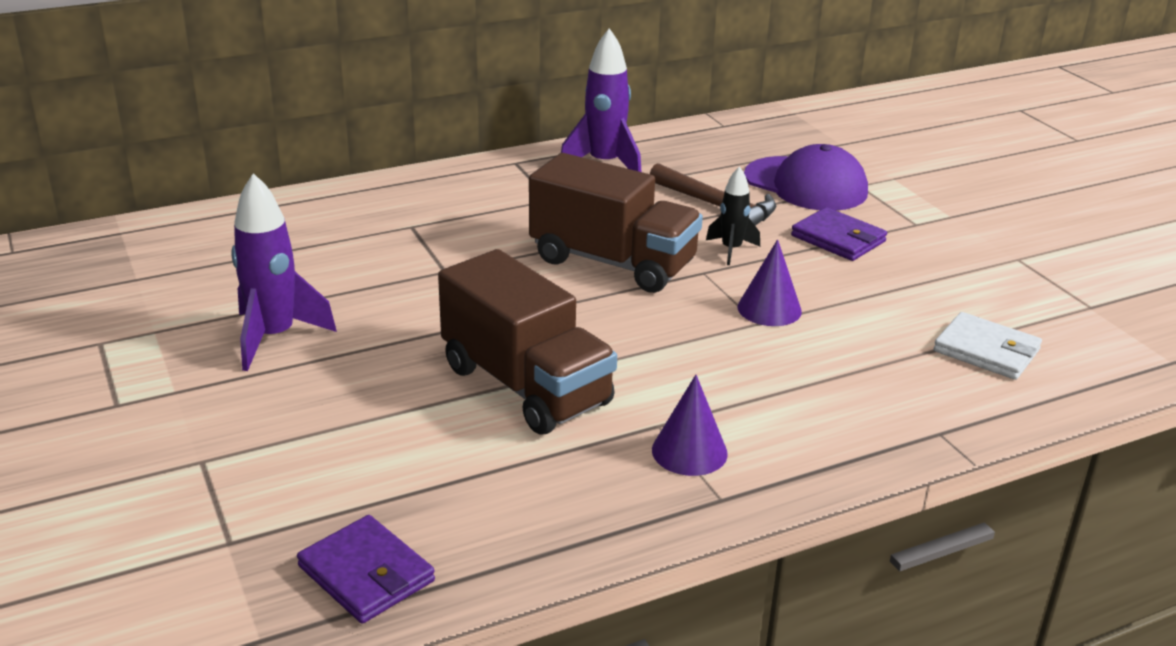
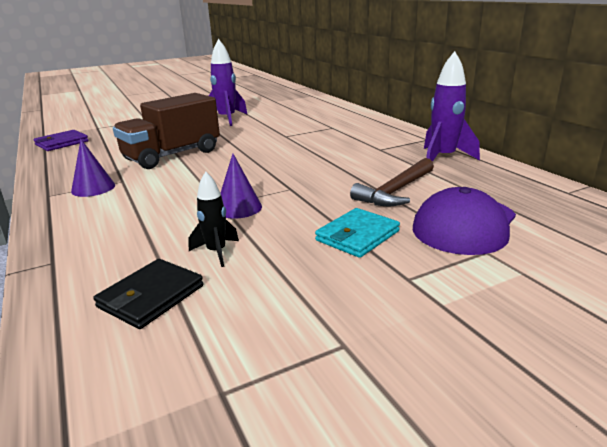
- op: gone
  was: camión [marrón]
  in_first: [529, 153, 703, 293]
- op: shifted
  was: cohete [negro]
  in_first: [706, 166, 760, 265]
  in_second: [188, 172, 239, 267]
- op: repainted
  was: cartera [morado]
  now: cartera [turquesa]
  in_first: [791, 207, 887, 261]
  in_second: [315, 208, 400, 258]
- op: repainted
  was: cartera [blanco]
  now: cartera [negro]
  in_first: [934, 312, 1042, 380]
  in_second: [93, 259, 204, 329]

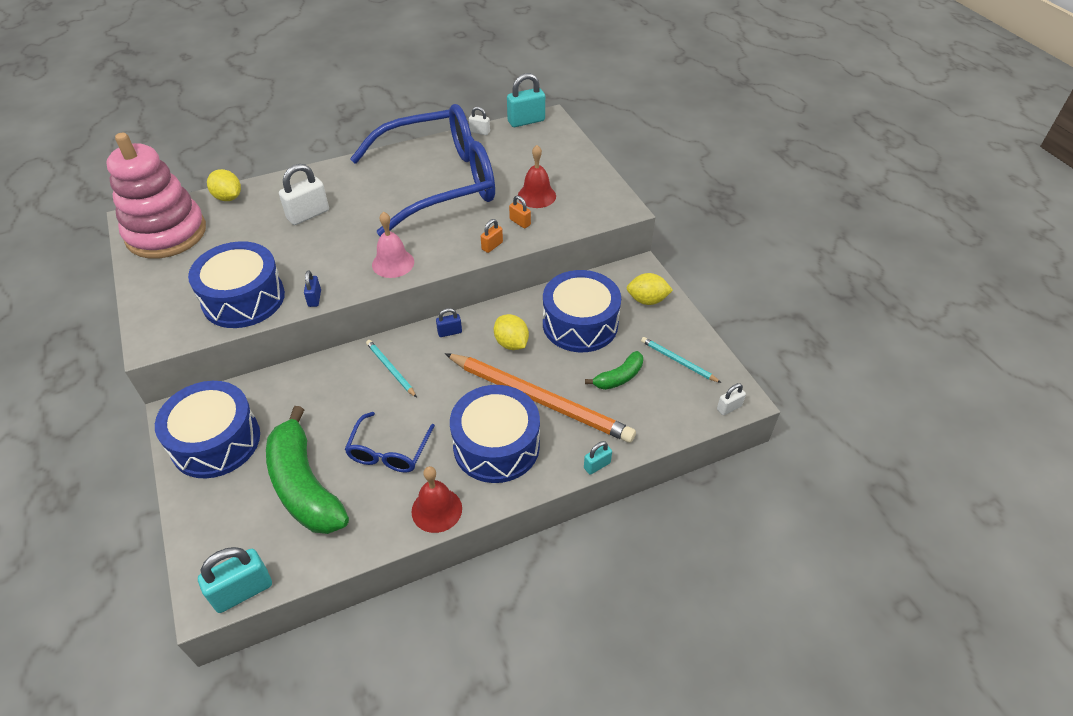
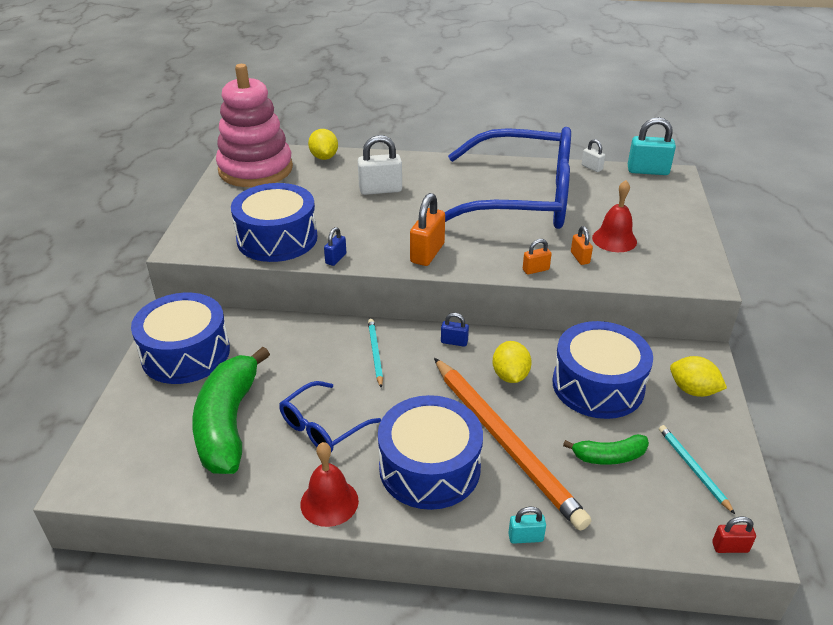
- op: gone
  was: candado [turquesa]
  in_first: [198, 547, 272, 613]
- op: swapped
  was: campana [rosa]
  now: candado [naranja]
  in_first: [372, 212, 414, 278]
  in_second: [410, 193, 445, 266]
- op: repainted
  was: candado [blanco]
  now: candado [rojo]
  in_first: [717, 383, 746, 415]
  in_second: [712, 516, 756, 553]

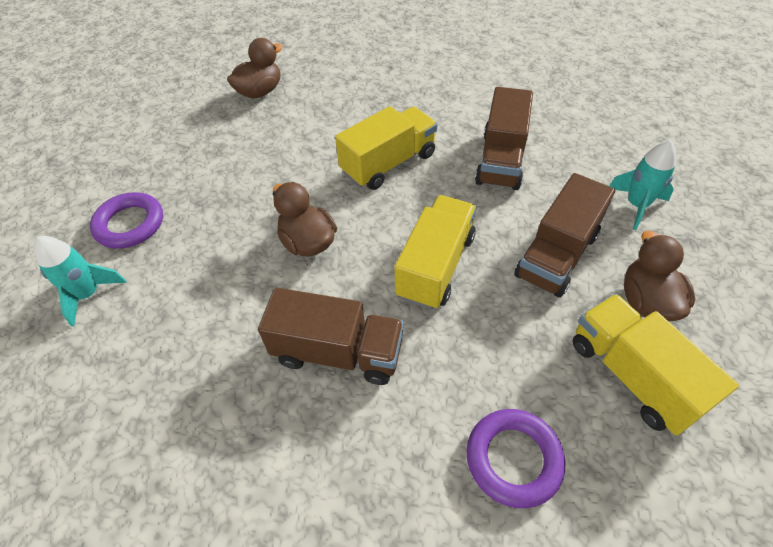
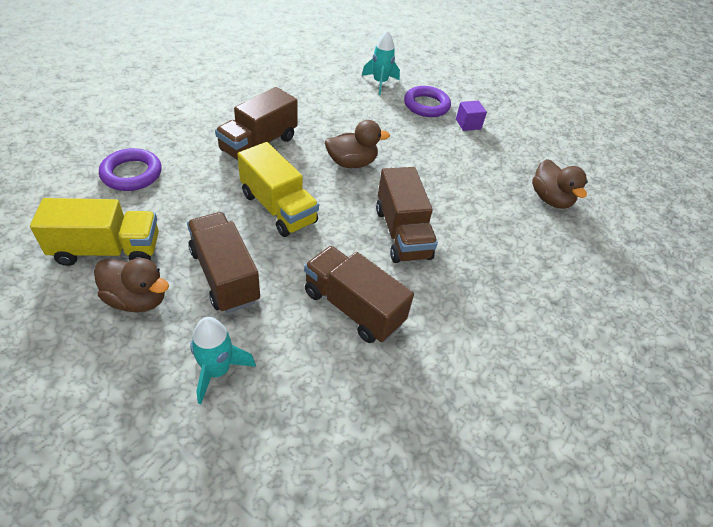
- op: new
  now: cubo [morado]
  in_second: [456, 101, 487, 131]
- op: repainted
  was: camión [amarillo]
  now: camión [marrón]
  in_first: [335, 106, 437, 190]
  in_second: [376, 167, 438, 263]

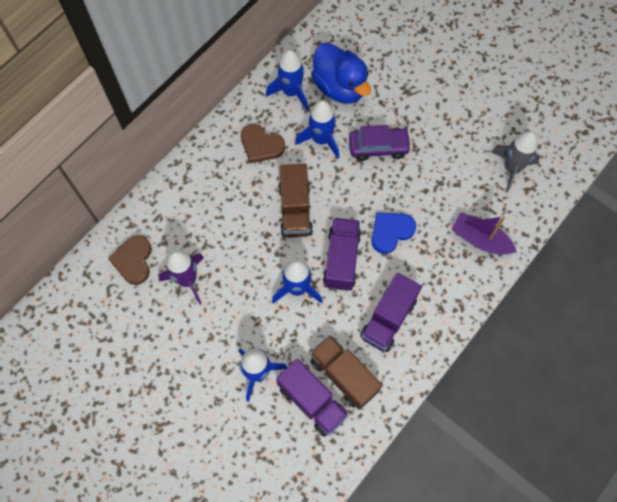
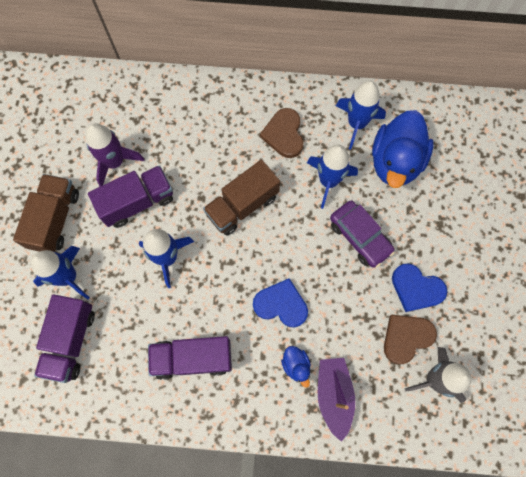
- op: new
  now: pato [azul]
  in_second: [281, 346, 311, 388]
- op: new
  now: corazón [azul]
  in_second: [392, 263, 447, 312]
- op: shifted
  was: corazón [marrón]
  in_first: [108, 235, 152, 285]
  in_second: [384, 315, 437, 364]
- op: shifted
  was: camión [marrón]
  in_first: [310, 335, 382, 410]
  in_second: [13, 174, 79, 252]
- op: shifted
  was: camión [morado]
  in_first: [323, 218, 361, 291]
  in_second: [88, 165, 173, 228]

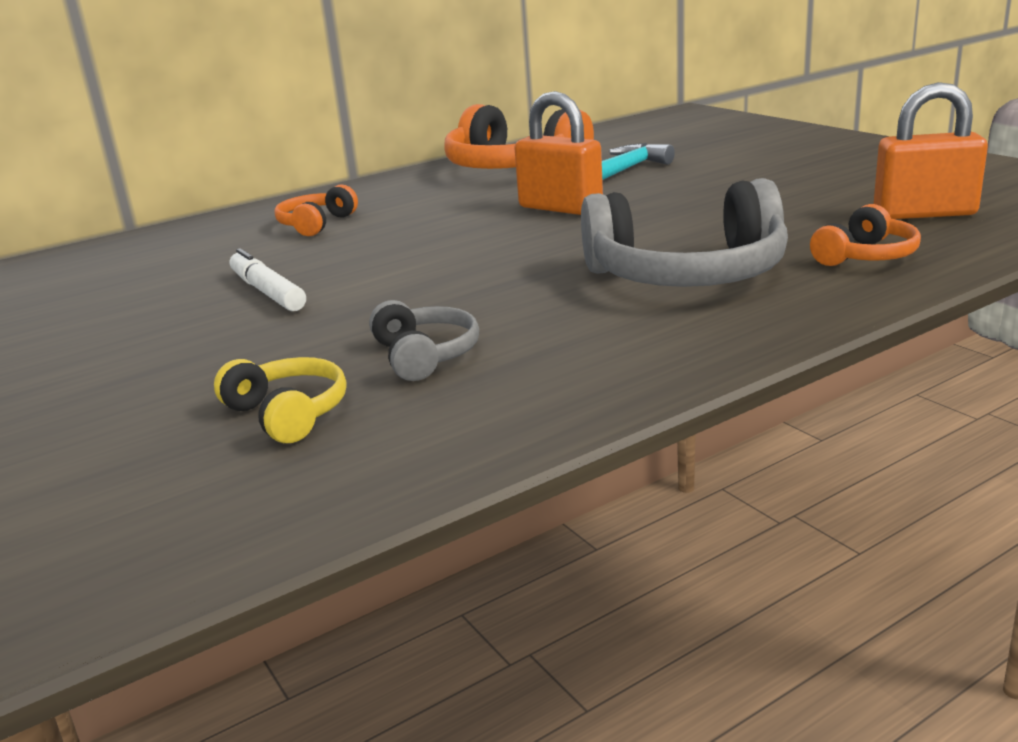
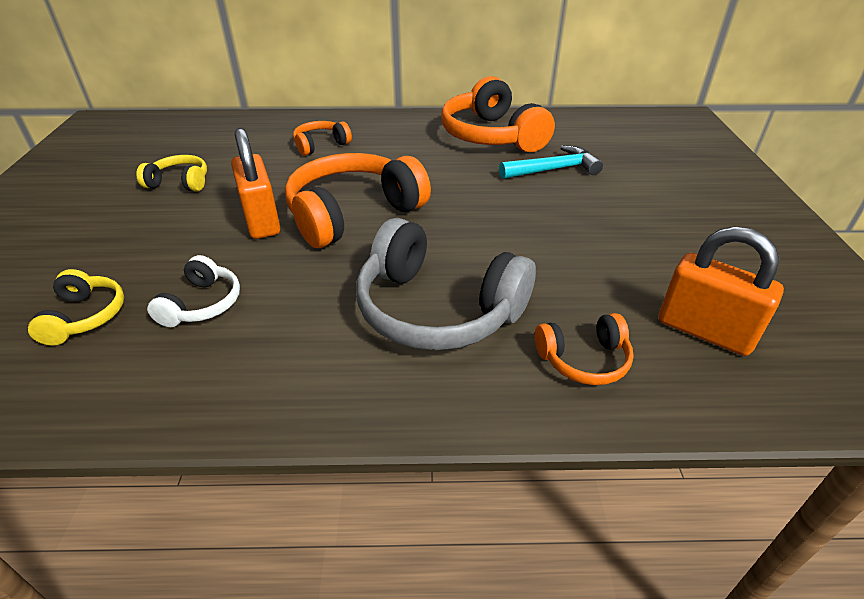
- op: gone
  was: rotulador [blanco]
  in_first: [230, 248, 306, 311]
- op: new
  now: auriculares [amarillo]
  in_second: [136, 155, 207, 192]
- op: new
  now: auriculares [naranja]
  in_second: [285, 153, 431, 248]
- op: shifted
  was: candado [naranja]
  in_first: [514, 91, 603, 215]
  in_second: [231, 128, 280, 239]
- op: repainted
  was: auriculares [gris]
  now: auriculares [blanco]
  in_first: [369, 300, 479, 381]
  in_second: [147, 255, 240, 327]

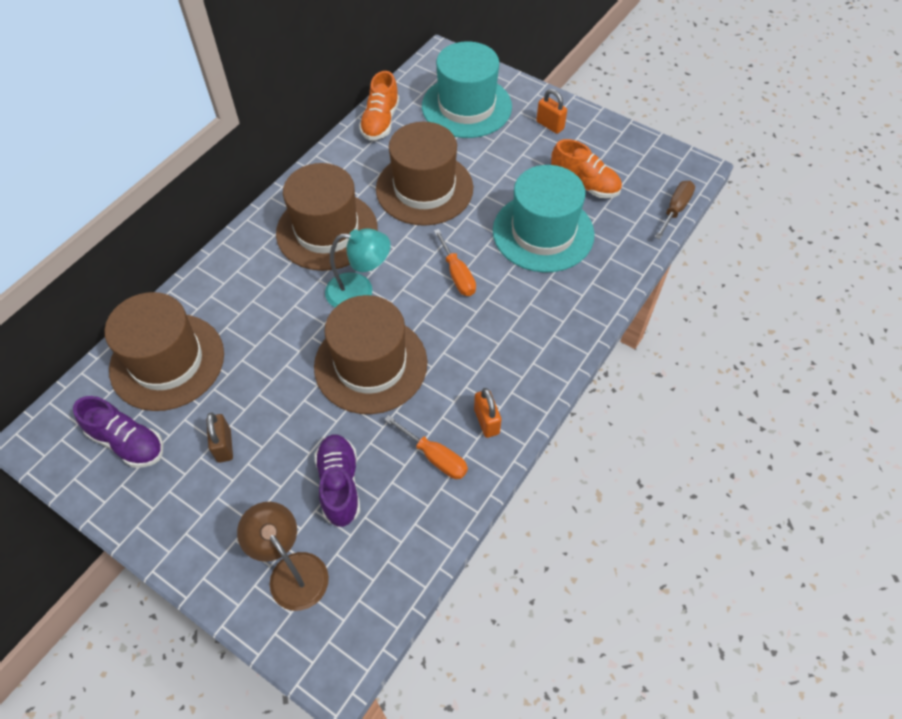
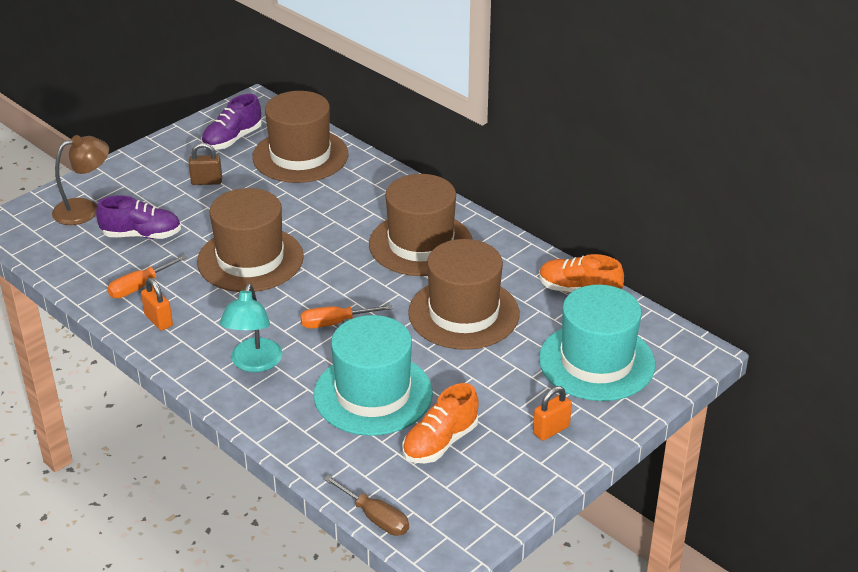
- op: shifted
  was: lámpara [turquesa]
  in_first: [325, 228, 391, 307]
  in_second: [220, 283, 282, 372]
- op: rotated
  was: candado [naranja]
  in_first: [474, 388, 501, 438]
  in_second: [141, 278, 173, 331]
  clockwise: 60

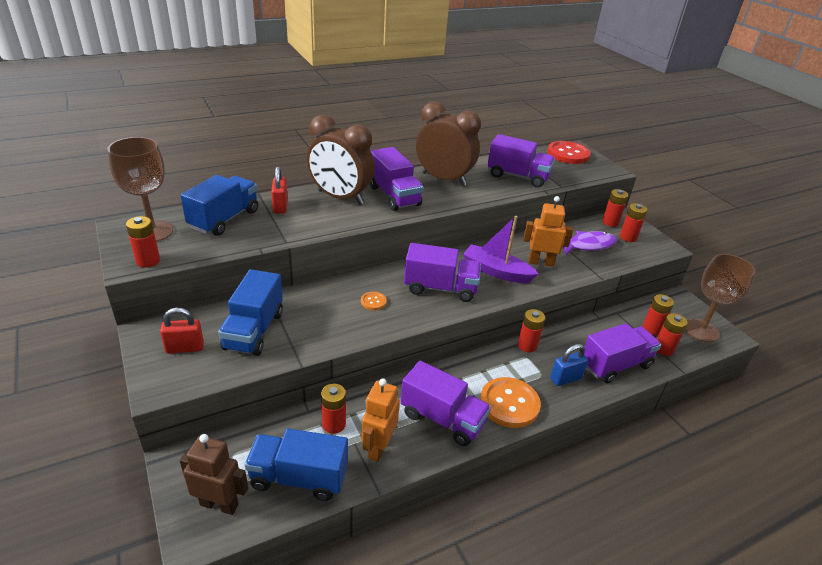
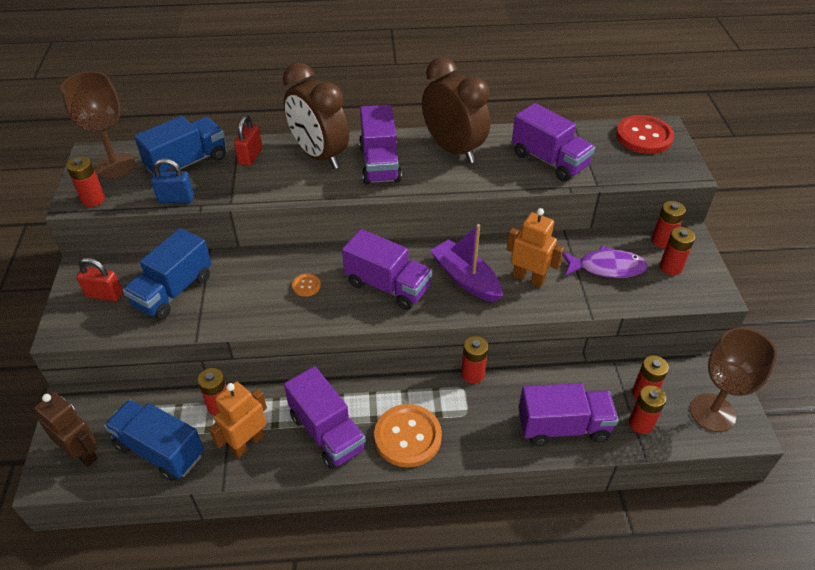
- op: shifted
  was: candado [azul]
  in_first: [550, 344, 588, 386]
  in_second: [151, 158, 194, 203]

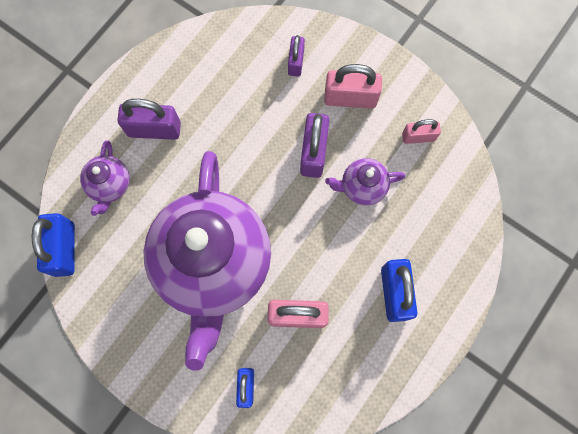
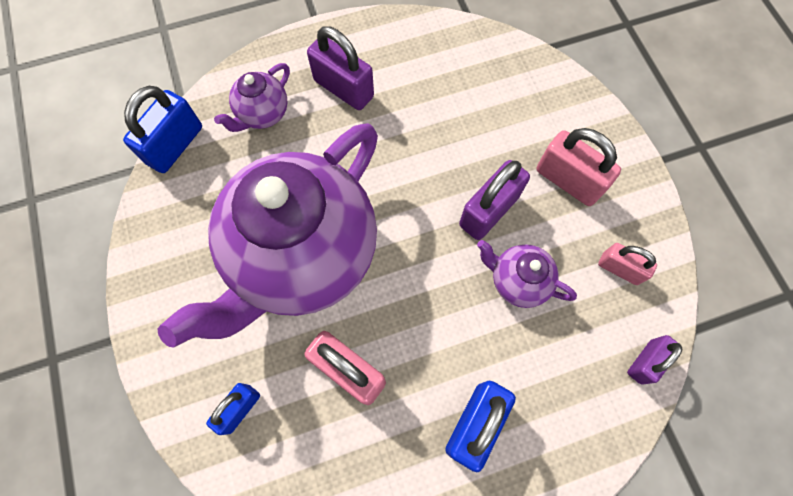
- op: shifted
  was: candado [morado]
  in_first: [288, 35, 305, 77]
  in_second: [627, 335, 682, 385]

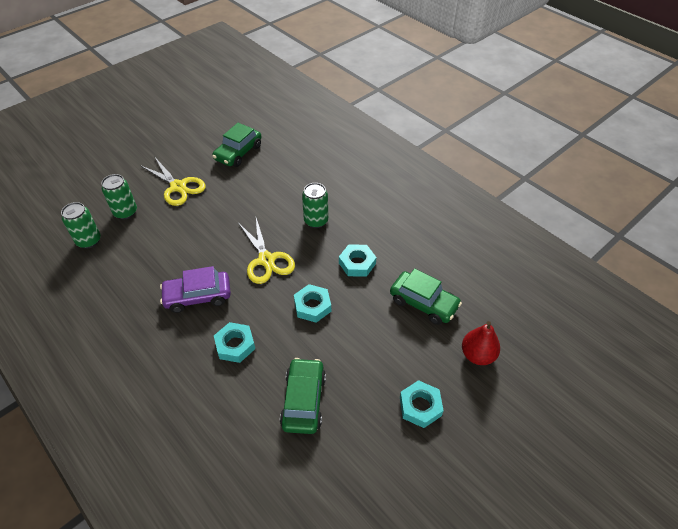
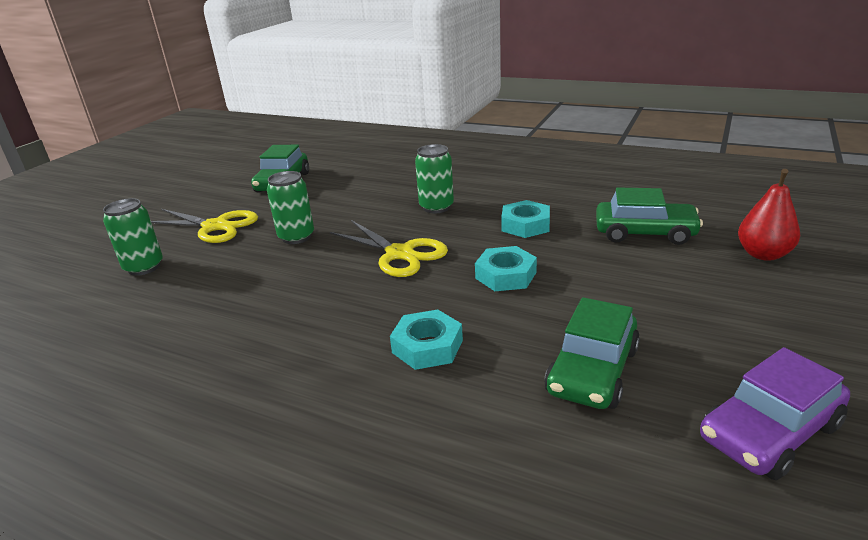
- op: gone
  was: tuerca [turquesa]
  in_first: [400, 380, 444, 428]
- op: shifted
  was: lata [verde]
  in_first: [61, 202, 101, 249]
  in_second: [267, 171, 314, 244]
- op: shifted
  was: coche [morado]
  in_first: [160, 266, 231, 313]
  in_second: [700, 347, 850, 480]
- op: rotated
  was: coche [verde]
  in_first: [280, 358, 326, 434]
  in_second: [544, 297, 640, 409]
  clockwise: -135

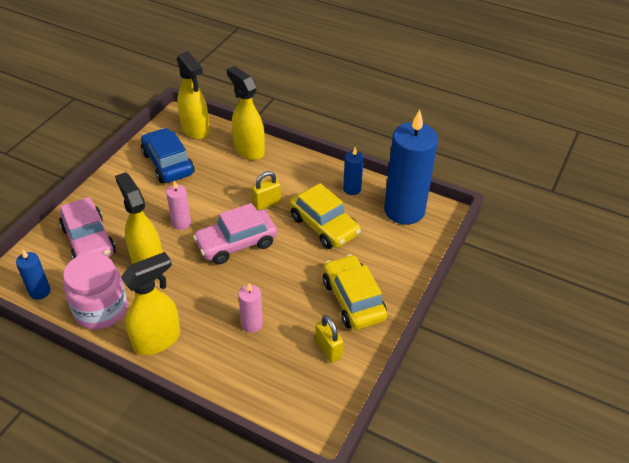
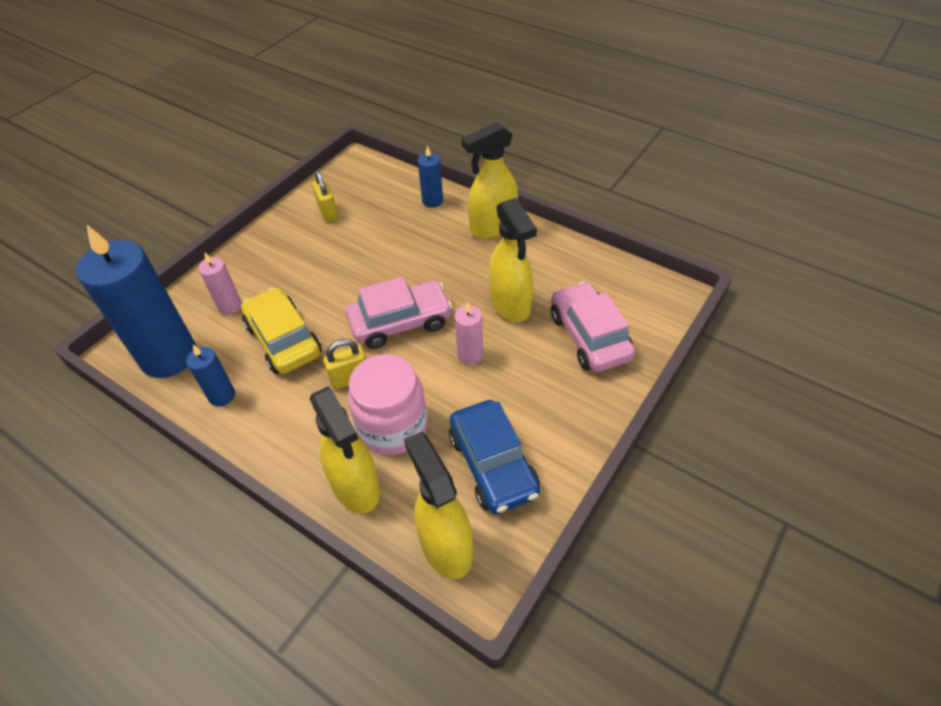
- op: gone
  was: coche [amarillo]
  in_first: [323, 254, 387, 330]
- op: shifted
  was: vela [azul]
  in_first: [16, 250, 51, 300]
  in_second: [418, 146, 443, 208]
- op: shifted
  was: tarro [rosa]
  in_first: [63, 253, 127, 330]
  in_second: [348, 354, 427, 455]
- op: shifted
  was: vela [rosa]
  in_first: [238, 283, 263, 333]
  in_second: [198, 253, 242, 315]

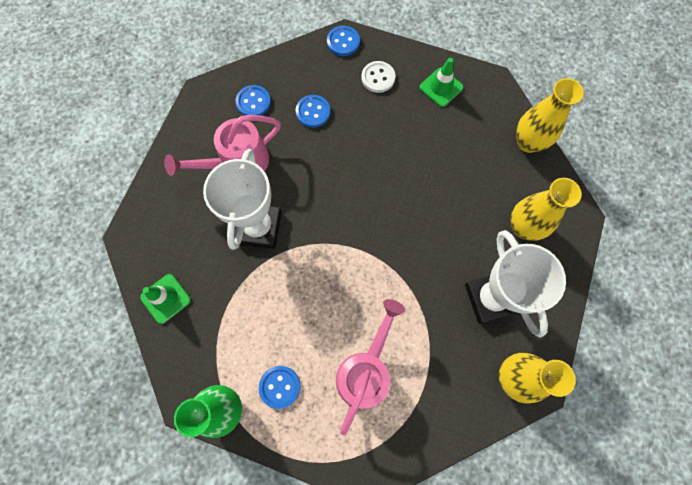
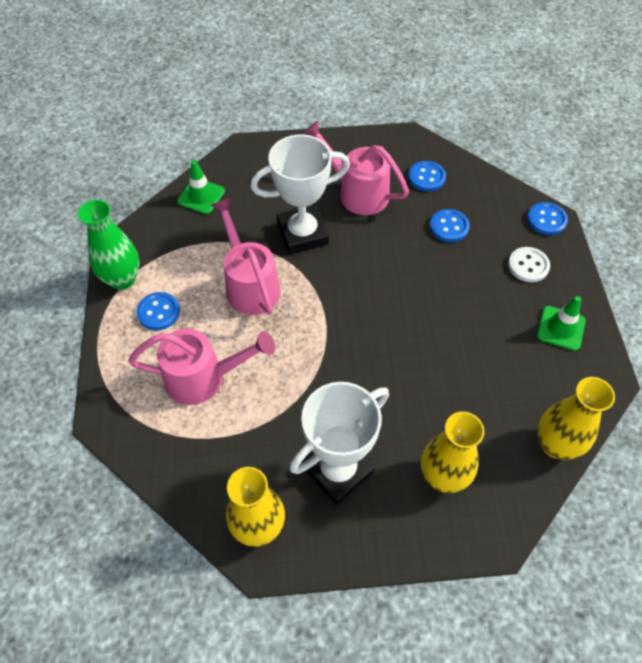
- op: new
  now: regadera [rosa]
  in_second: [211, 198, 281, 315]

